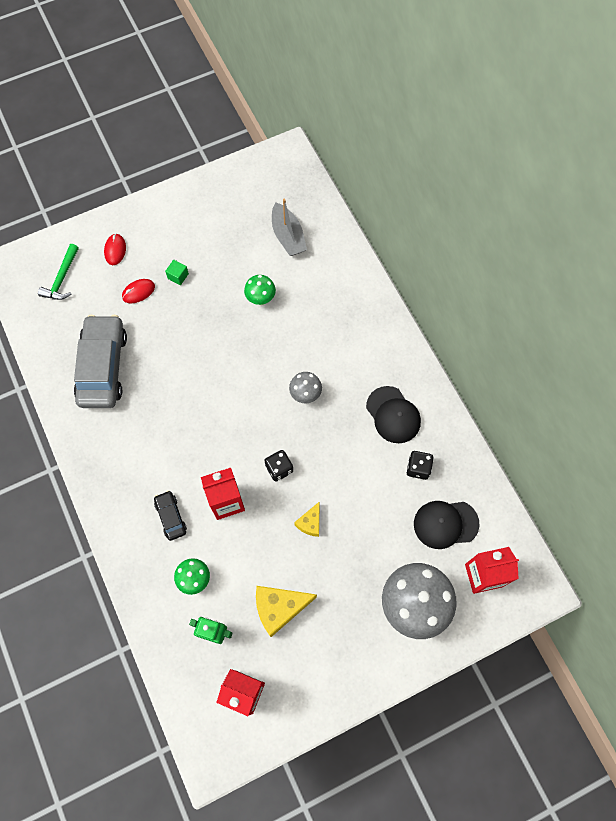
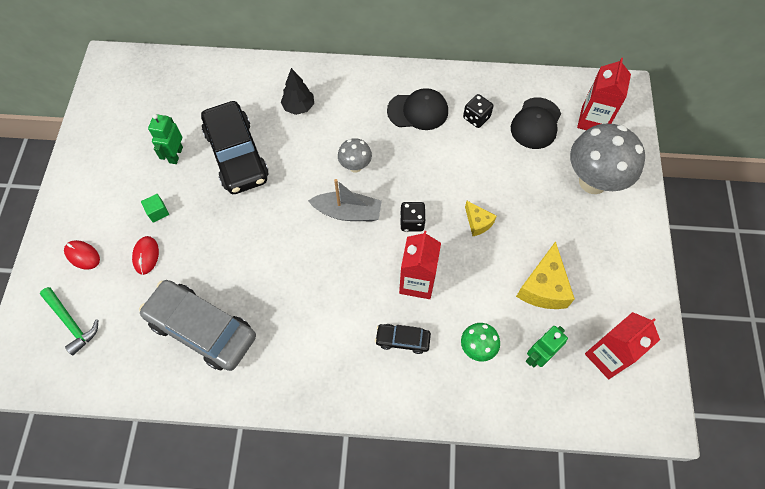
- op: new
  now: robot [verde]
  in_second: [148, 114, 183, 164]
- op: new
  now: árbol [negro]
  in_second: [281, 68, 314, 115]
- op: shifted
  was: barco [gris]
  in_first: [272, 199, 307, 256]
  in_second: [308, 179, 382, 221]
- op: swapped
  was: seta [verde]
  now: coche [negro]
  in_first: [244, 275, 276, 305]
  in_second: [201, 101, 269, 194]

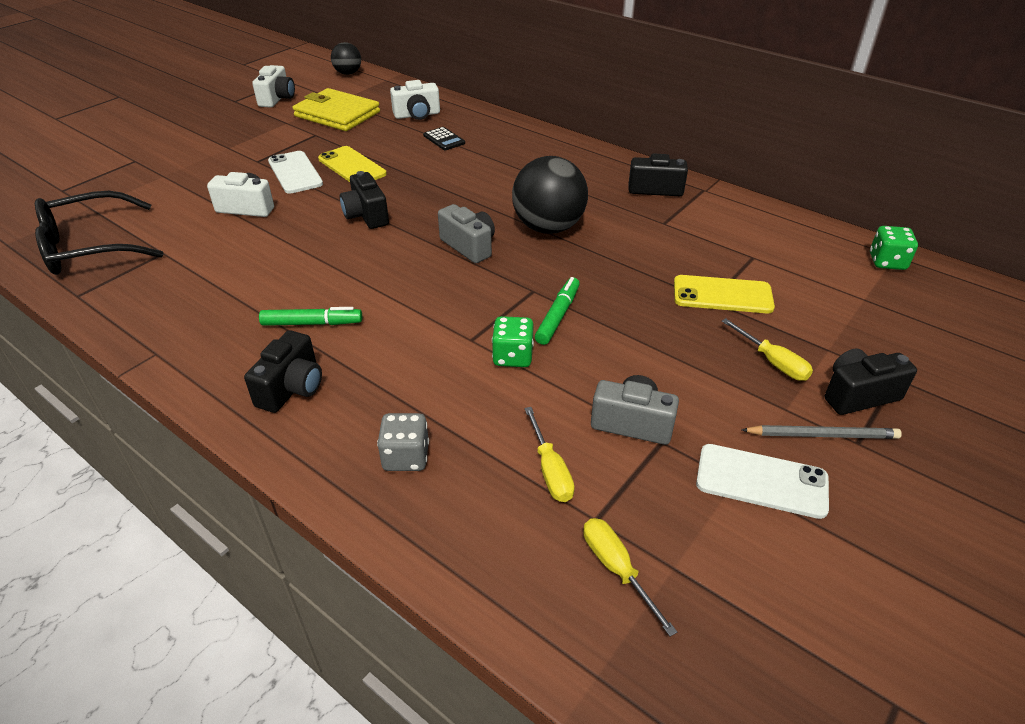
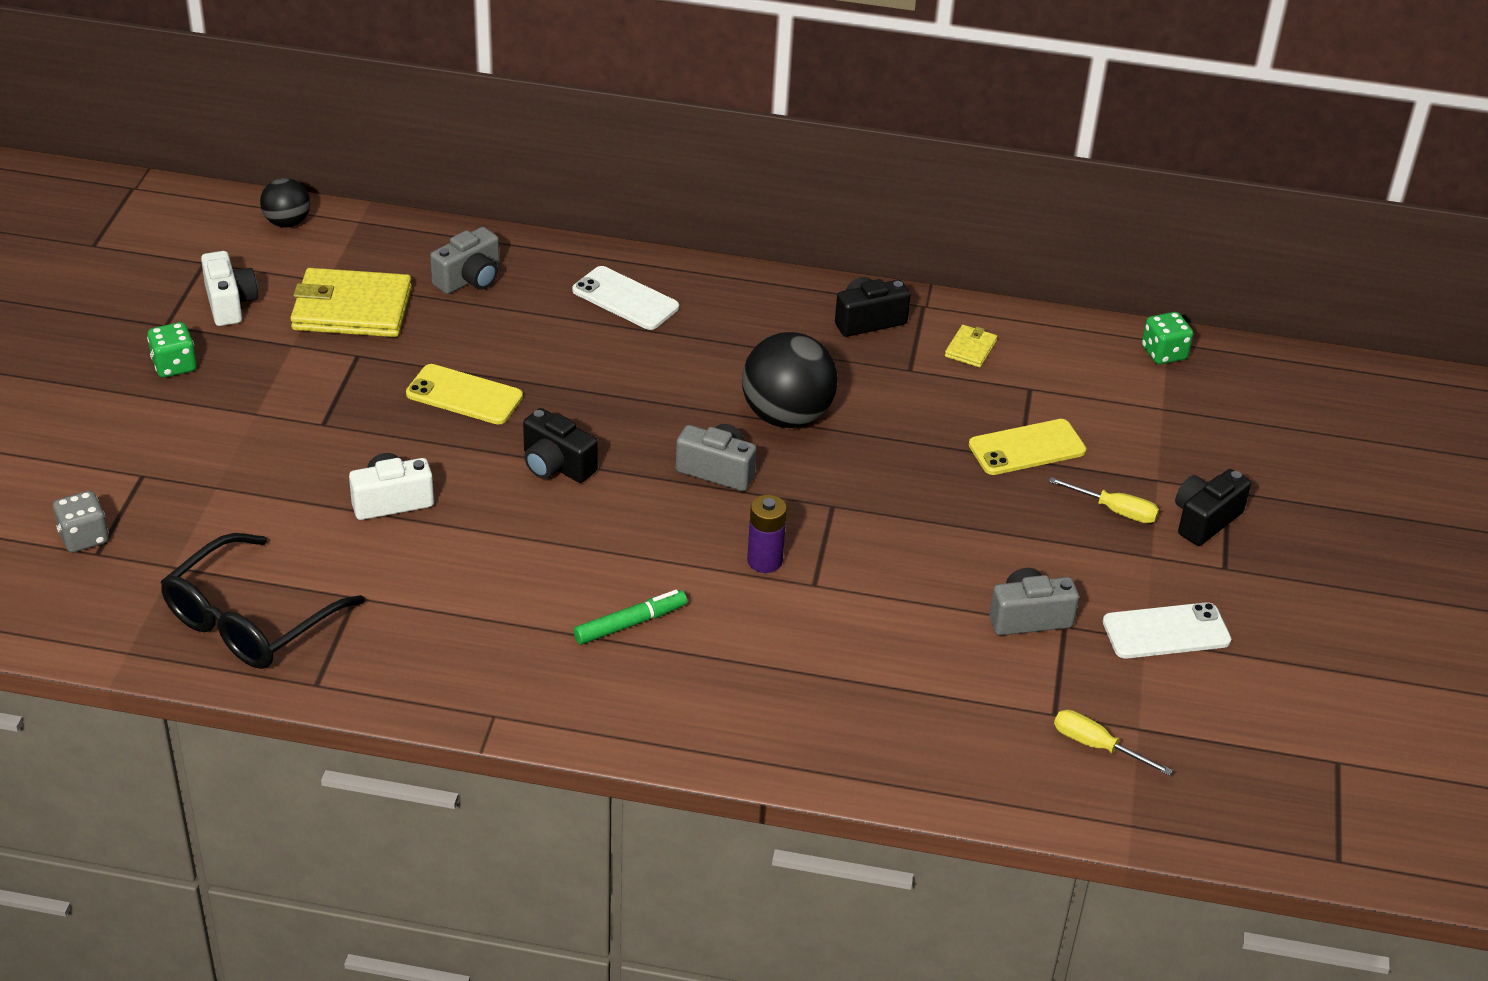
- op: gone
  was: cámara [negro]
  in_first: [244, 330, 322, 413]
- op: gone
  was: calculadora [negro]
  in_first: [423, 127, 465, 150]
- op: gone
  was: destornillador [amarillo]
  in_first: [524, 407, 575, 502]
- op: gone
  was: rotulador [verde]
  in_first: [535, 277, 580, 345]
- op: gone
  was: lápiz [gris]
  in_first: [742, 425, 902, 439]
- op: new
  now: pila [morado]
  in_second: [747, 495, 787, 573]
- op: new
  now: cartera [amarillo]
  in_second: [945, 325, 997, 368]
- op: shifted
  was: móvil [blanco]
  in_first: [268, 151, 323, 194]
  in_second: [572, 266, 679, 330]
- op: shifted
  was: dado [gris]
  in_first: [377, 413, 429, 471]
  in_second: [53, 491, 109, 553]
- op: shifted
  was: dado [verde]
  in_first: [492, 316, 534, 367]
  in_second: [147, 322, 197, 377]
- op: repainted
  was: cámara [blanco]
  now: cámara [gris]
  in_first: [390, 80, 440, 120]
  in_second: [430, 227, 500, 294]

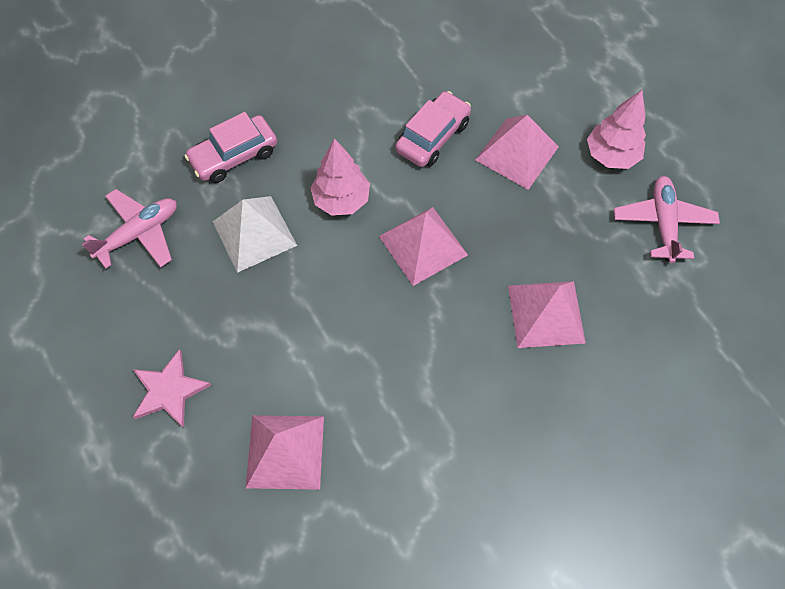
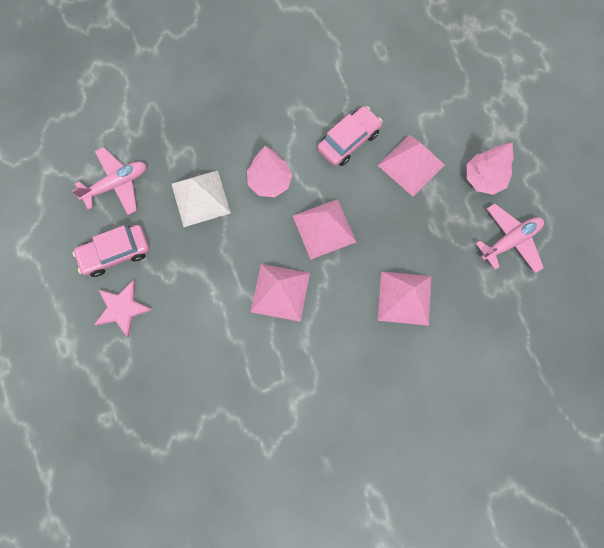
- op: shifted
  was: coche [rosa]
  in_first: [185, 112, 277, 183]
  in_second: [73, 225, 149, 277]
- op: shifted
  was: pirámide [rosa]
  in_first: [246, 415, 324, 490]
  in_second: [251, 264, 310, 322]
- op: rotated
  was: avión [rosa]
  in_first: [614, 176, 720, 263]
  in_second: [476, 203, 544, 273]
  clockwise: 45

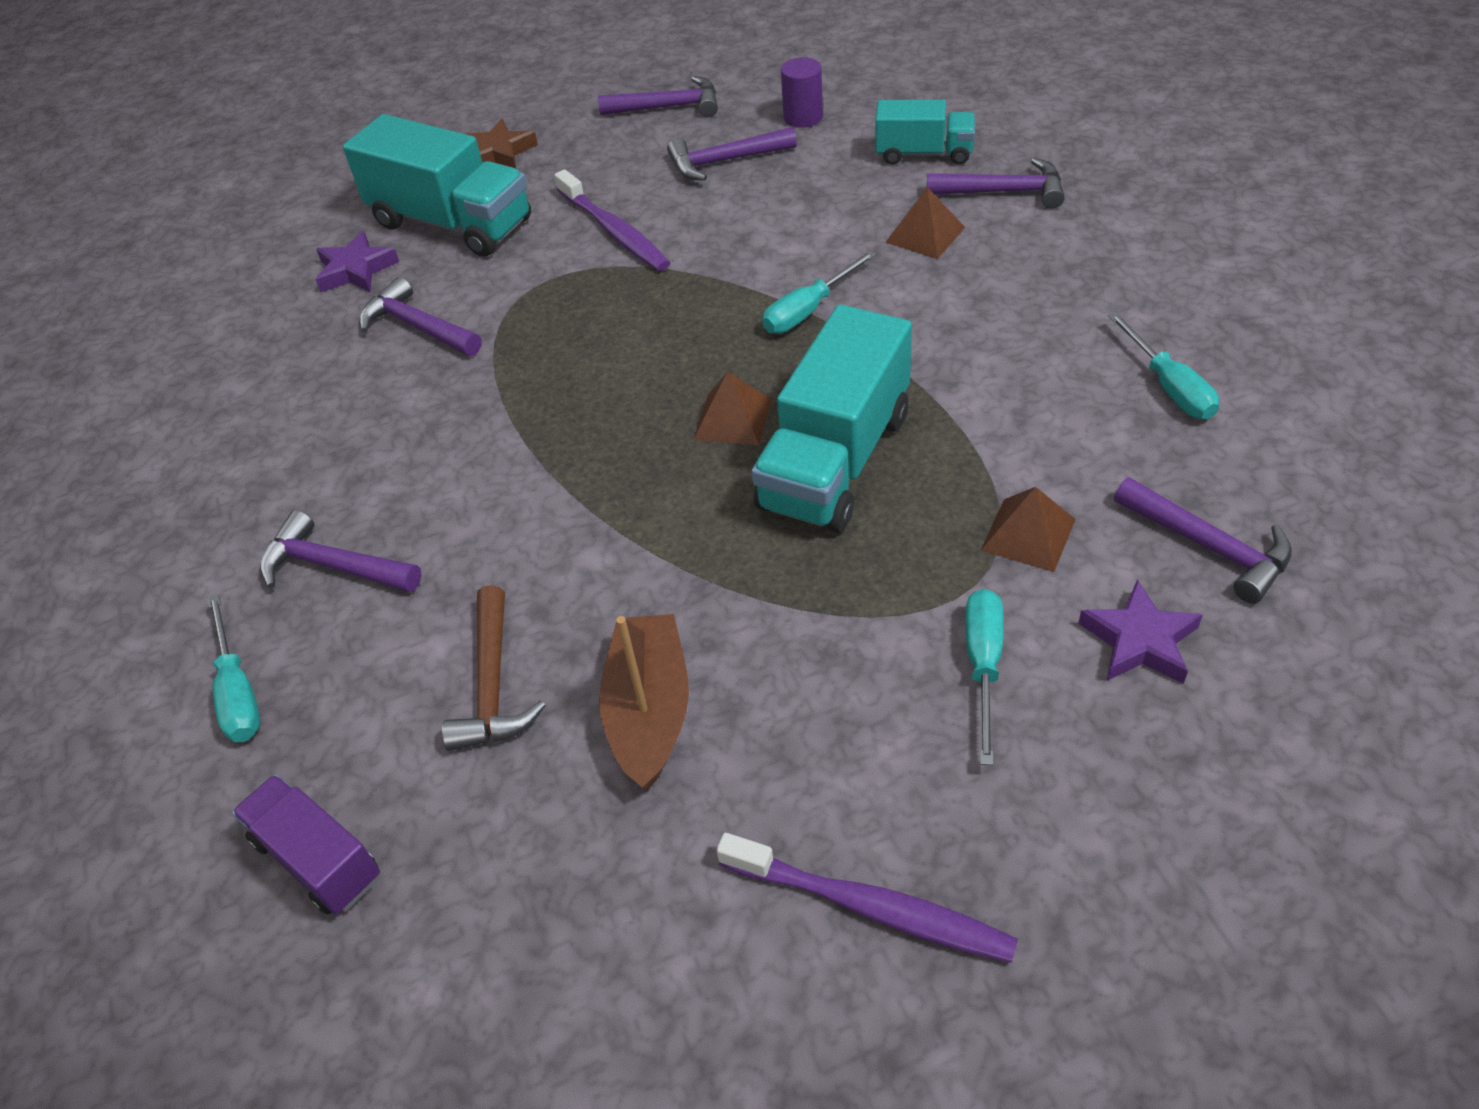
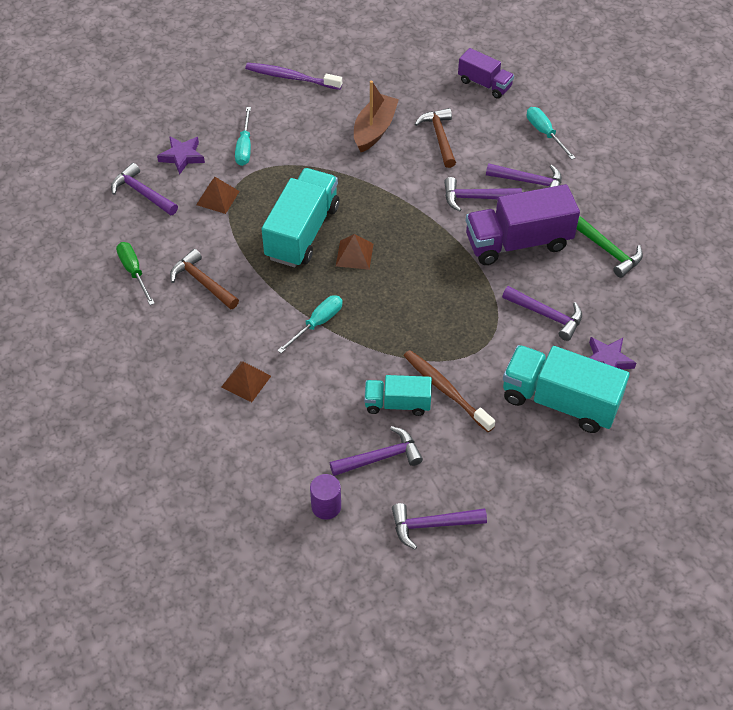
- op: gone
  was: estrella [marrón]
  in_first: [465, 119, 538, 168]
- op: new
  now: martillo [marrón]
  in_second: [170, 249, 239, 310]
- op: new
  now: camión [morado]
  in_second: [466, 184, 580, 265]
- op: new
  now: martillo [verde]
  in_second: [577, 216, 643, 278]
- op: shifted
  was: camión [turquesa]
  in_first: [875, 100, 975, 165]
  in_second: [364, 375, 432, 416]
- op: shifted
  was: martillo [morado]
  in_first: [927, 158, 1065, 209]
  in_second: [444, 177, 522, 212]
- op: repainted
  was: cepillo de dientes [morado]
  now: cepillo de dientes [marrón]
  in_first: [554, 169, 670, 271]
  in_second: [404, 350, 495, 432]
- op: repainted
  was: destornillador [turquesa]
  now: destornillador [verde]
  in_first: [1108, 312, 1219, 419]
  in_second: [116, 242, 155, 305]
- op: rotated
  was: barco [marrón]
  in_first: [599, 614, 689, 790]
  in_second: [354, 81, 399, 152]
  clockwise: -150

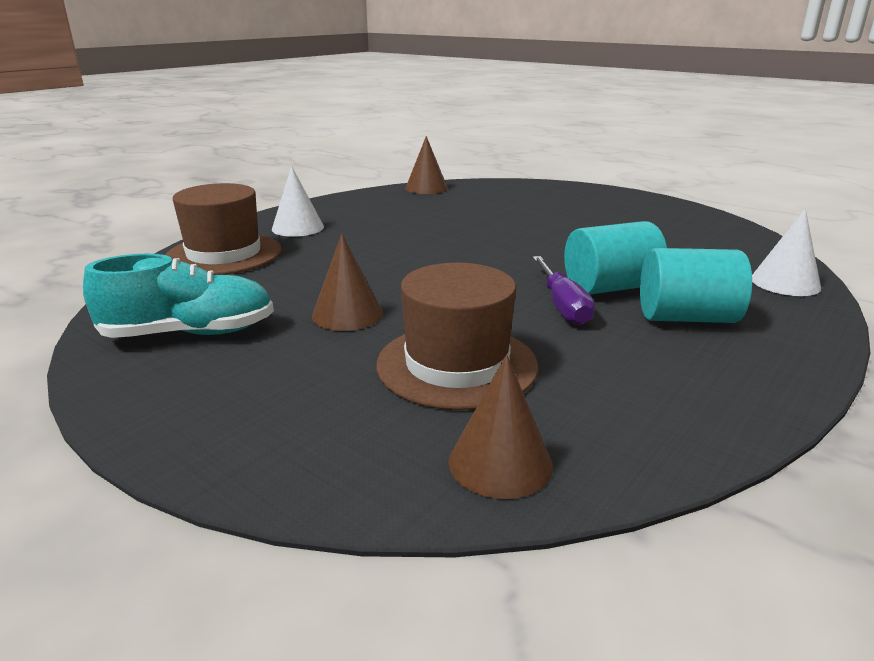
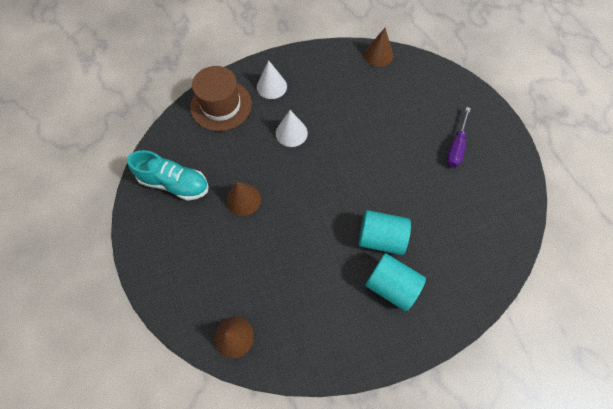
- op: gone
  was: sombrero [marrón]
  in_first: [376, 263, 538, 410]
- op: shifted
  was: destornillador [morado]
  in_first: [532, 256, 595, 325]
  in_second: [446, 107, 471, 167]
- op: shifted
  was: cono [blanco]
  in_first: [752, 209, 821, 296]
  in_second: [276, 110, 308, 147]

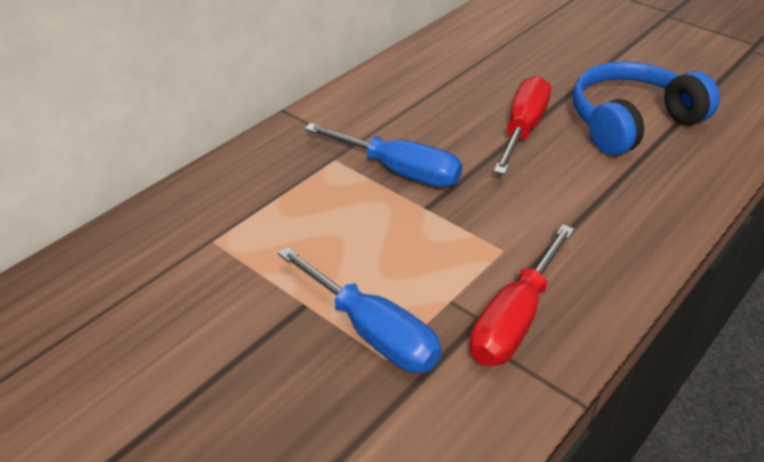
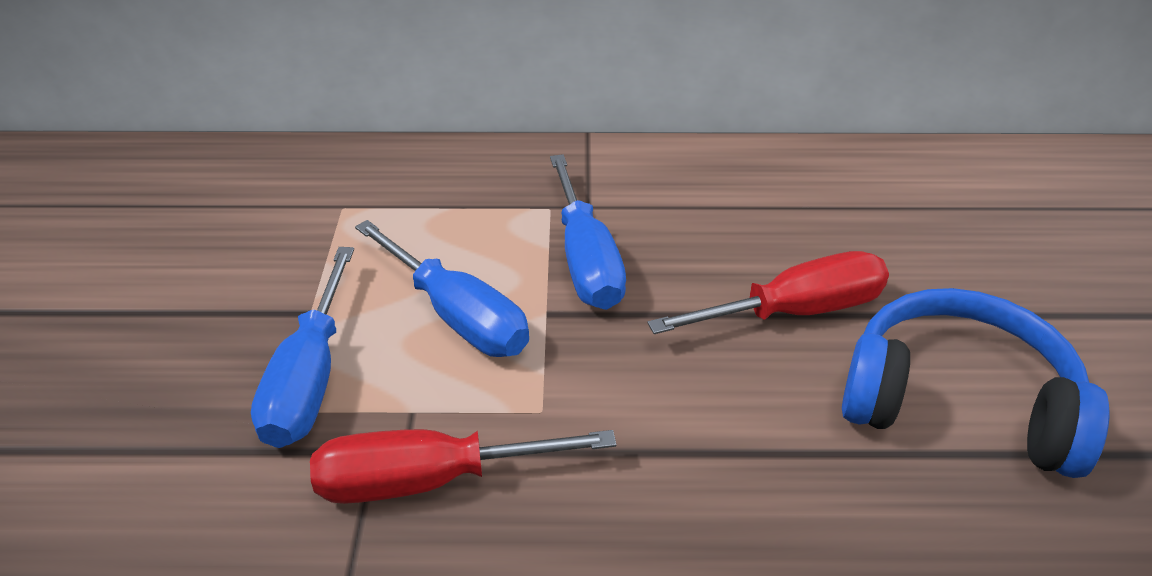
- op: new
  now: destornillador [azul]
  in_second: [355, 220, 529, 357]

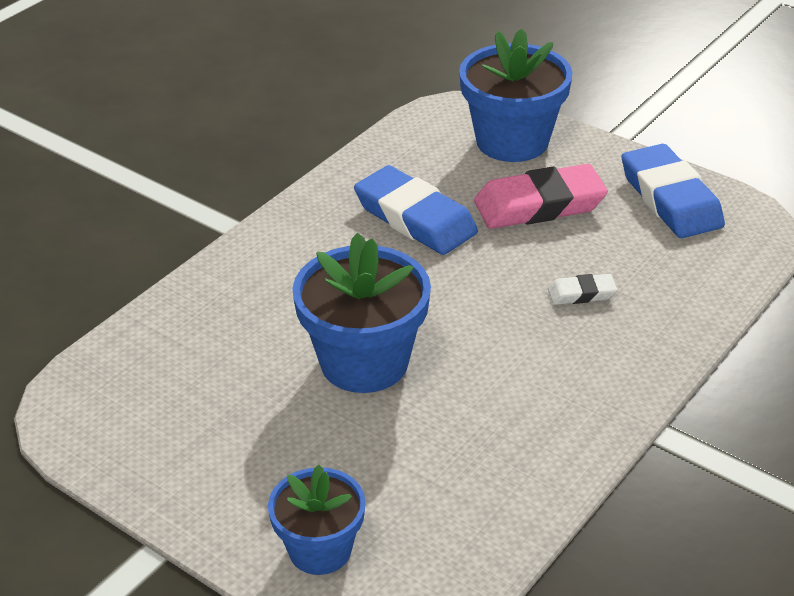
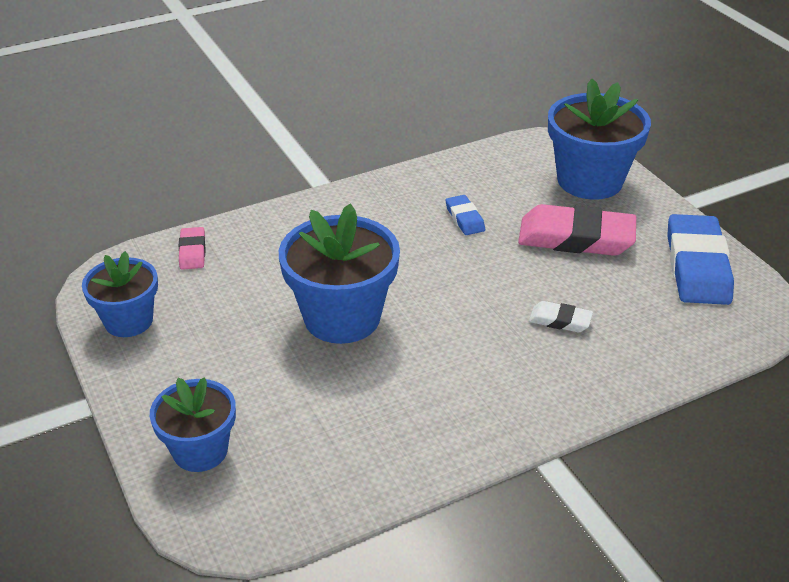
- op: new
  now: maceta [azul]
  in_second: [82, 251, 158, 337]
- op: new
  now: goma de borrar [rosa]
  in_second: [179, 227, 205, 270]
- op: scaled
  was: goma de borrar [azul]
  in_first: [354, 165, 478, 255]
  in_second: [446, 195, 485, 235]
  ratio: 0.48

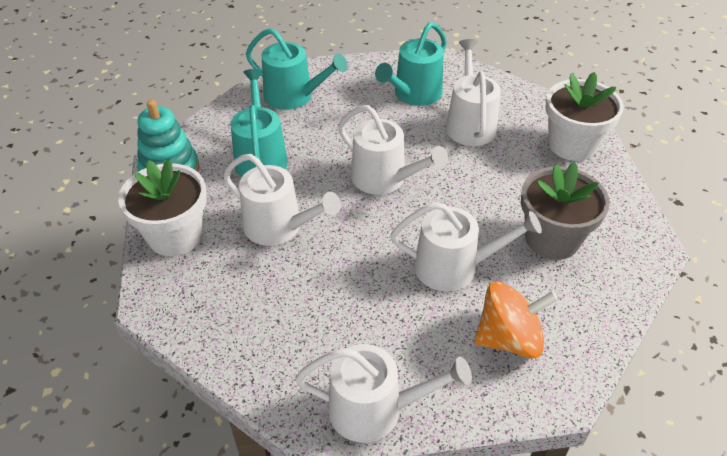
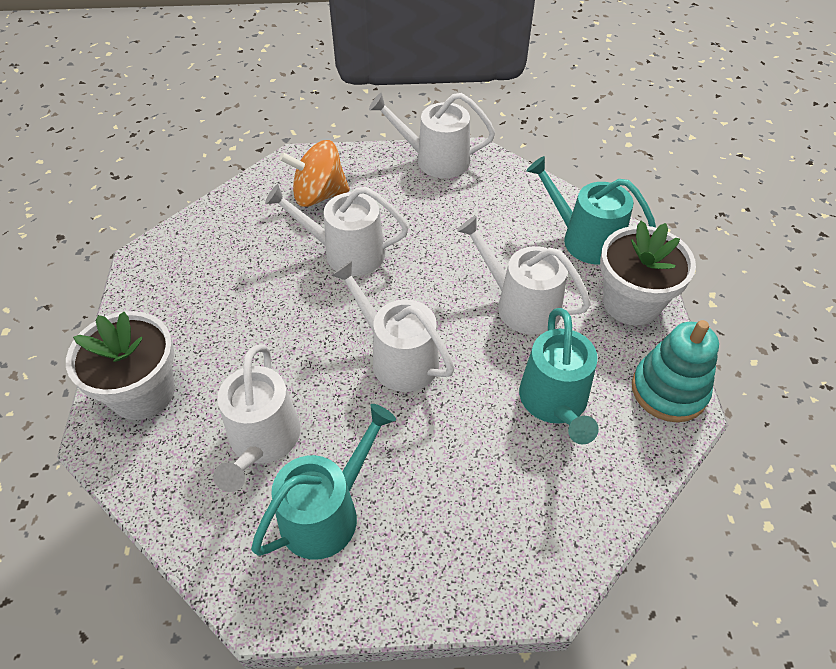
- op: gone
  was: maceta [gris]
  in_first: [521, 162, 610, 260]
- op: shifted
  was: regadera [turquesa]
  in_first: [246, 28, 348, 110]
  in_second: [526, 156, 656, 264]

